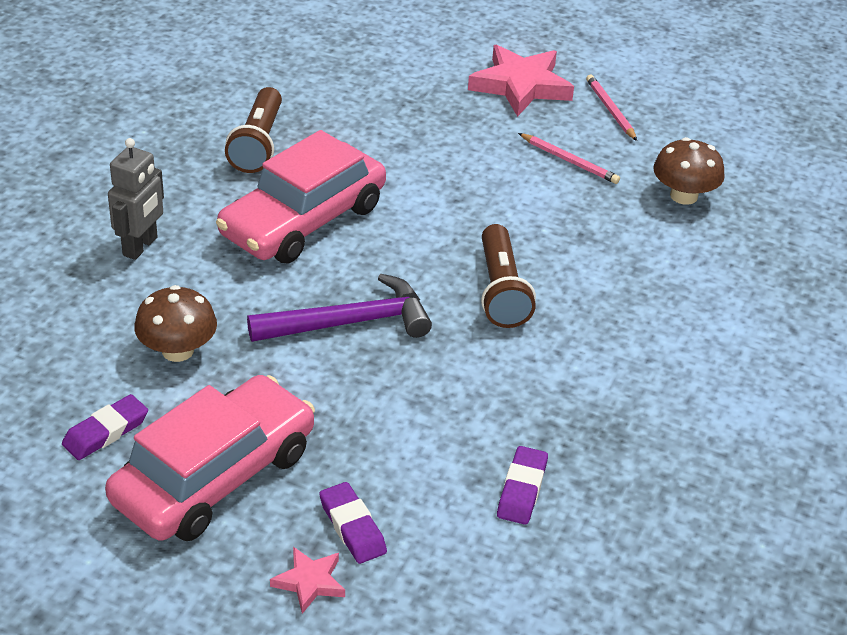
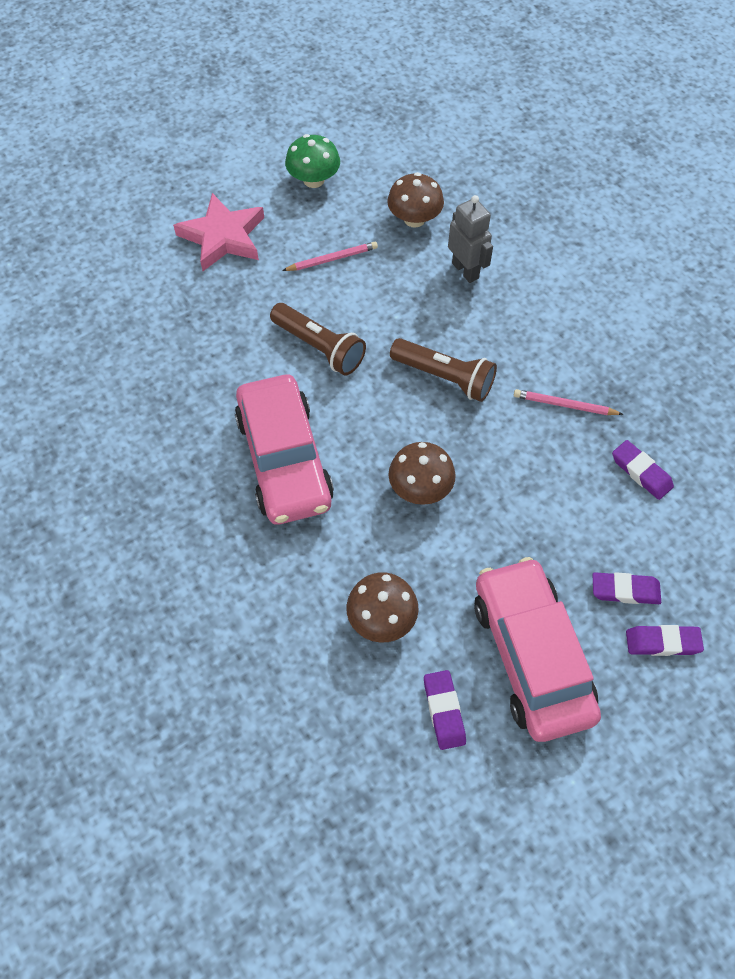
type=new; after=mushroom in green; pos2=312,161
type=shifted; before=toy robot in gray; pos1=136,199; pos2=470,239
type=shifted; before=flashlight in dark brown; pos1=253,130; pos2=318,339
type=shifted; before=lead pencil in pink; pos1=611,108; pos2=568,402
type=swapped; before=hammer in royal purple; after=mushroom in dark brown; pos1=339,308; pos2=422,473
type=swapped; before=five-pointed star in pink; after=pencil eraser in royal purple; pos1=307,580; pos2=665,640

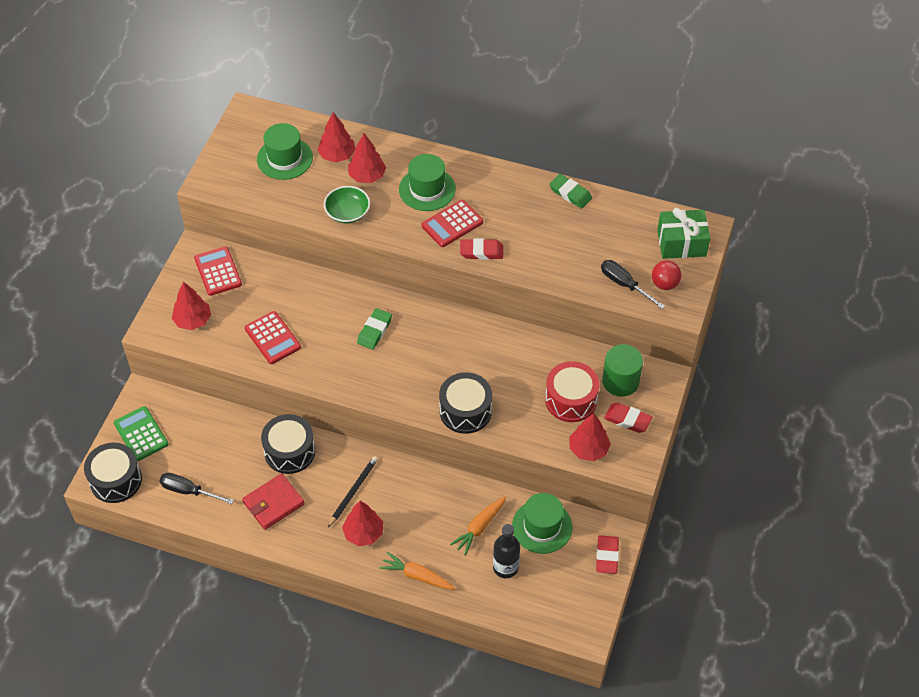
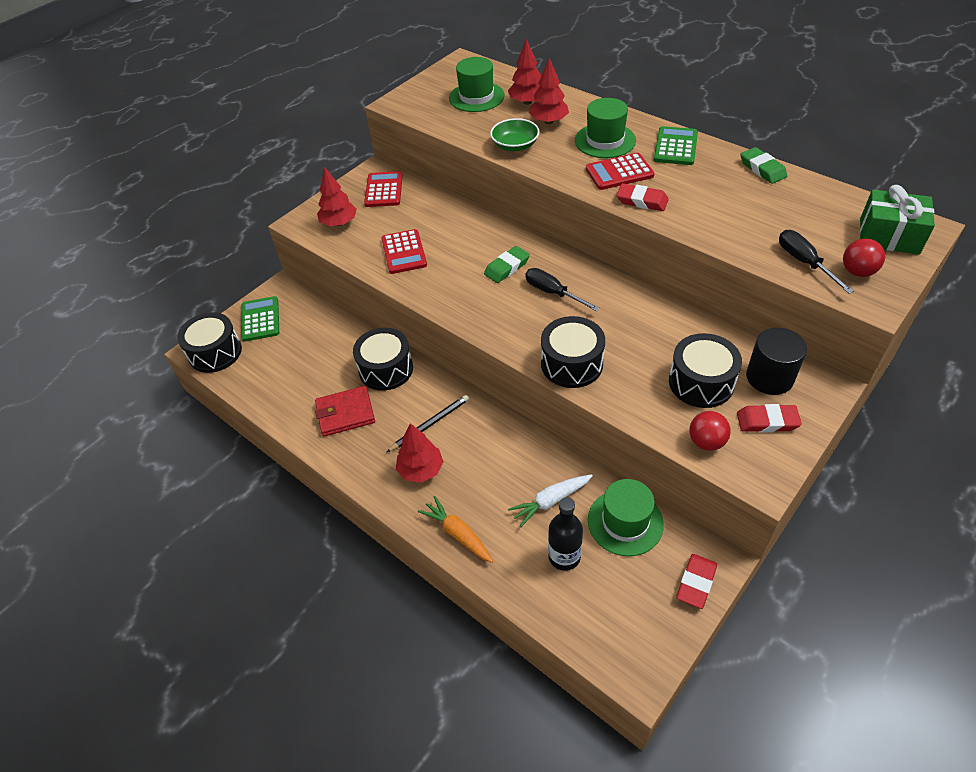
type=new; after=pocket calculator in green; pos2=676,145
type=shifted; before=flat screwdriver in black; pos1=197,488; pos2=562,290
type=swapped; before=toy tree in red; after=ball in red; pos1=590,437; pos2=710,431
type=repainted; before=root vegetable in orange-coloured; after=root vegetable in white; pos1=478,526; pos2=550,500
type=repainted; before=snare drum in red; after=snare drum in black; pos1=572,391; pos2=705,370
type=repainted; before=cylinder in green; after=cylinder in black; pos1=622,370; pos2=776,361
type=rotated; before=pencil eraser in red; pos1=628,418; pos2=769,418; turn=-45

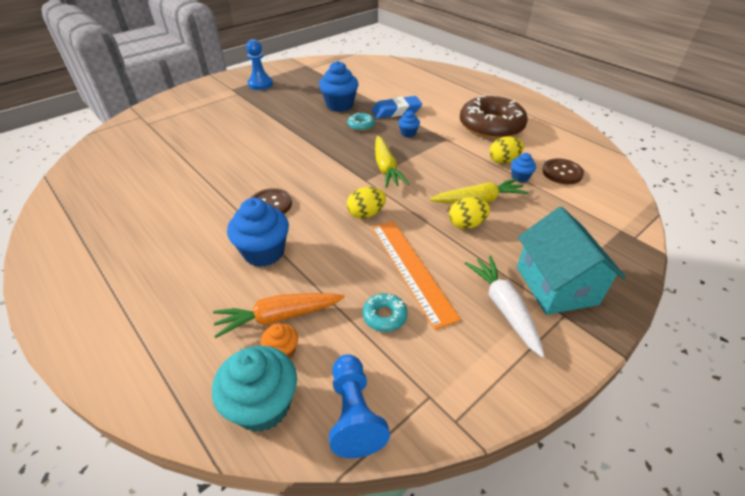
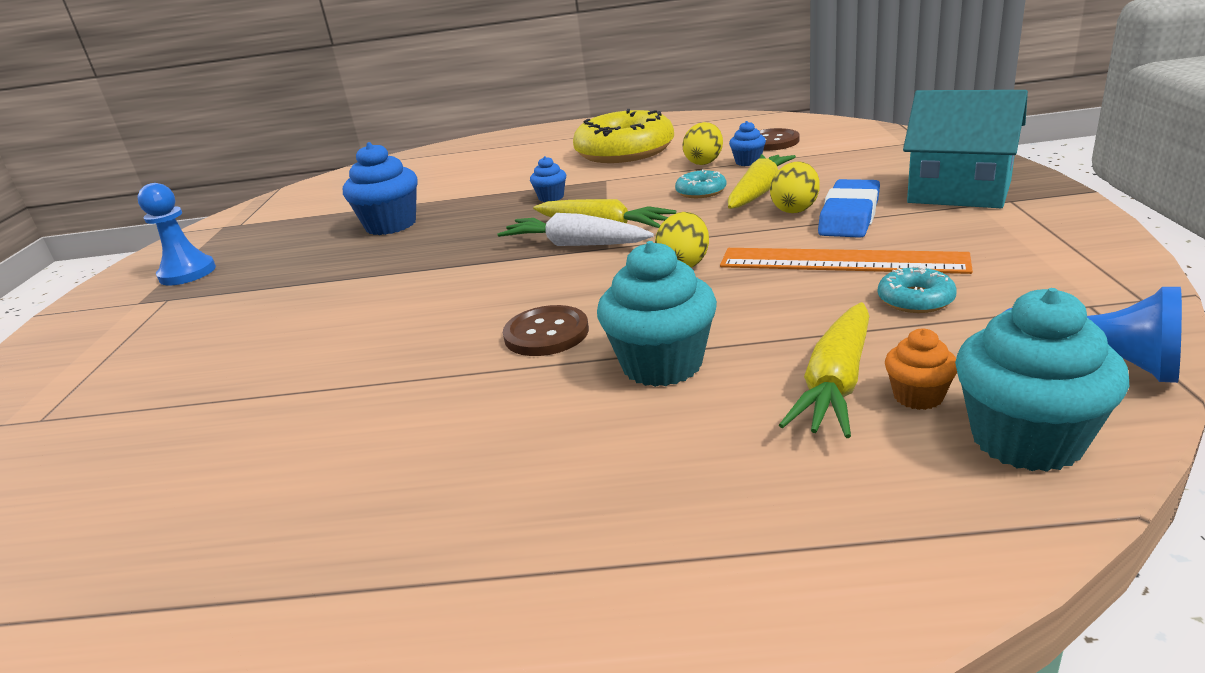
type=shifted; before=glazed donut in aqua; pos1=361,122; pos2=700,184
type=shifted; before=pencil eraser in blue; pos1=397,107; pos2=849,208
type=shifted; before=root vegetable in white; pos1=505,306; pos2=576,229
type=repainted; before=root vegetable in orange-coloured; after=root vegetable in golden; pos1=279,315; pos2=824,370
type=repainted; before=cupcake in blue; after=cupcake in aqua; pos1=258,232; pos2=657,314
type=repainted; before=glazed donut in dark brown; after=glazed donut in golden; pos1=494,117; pos2=623,136

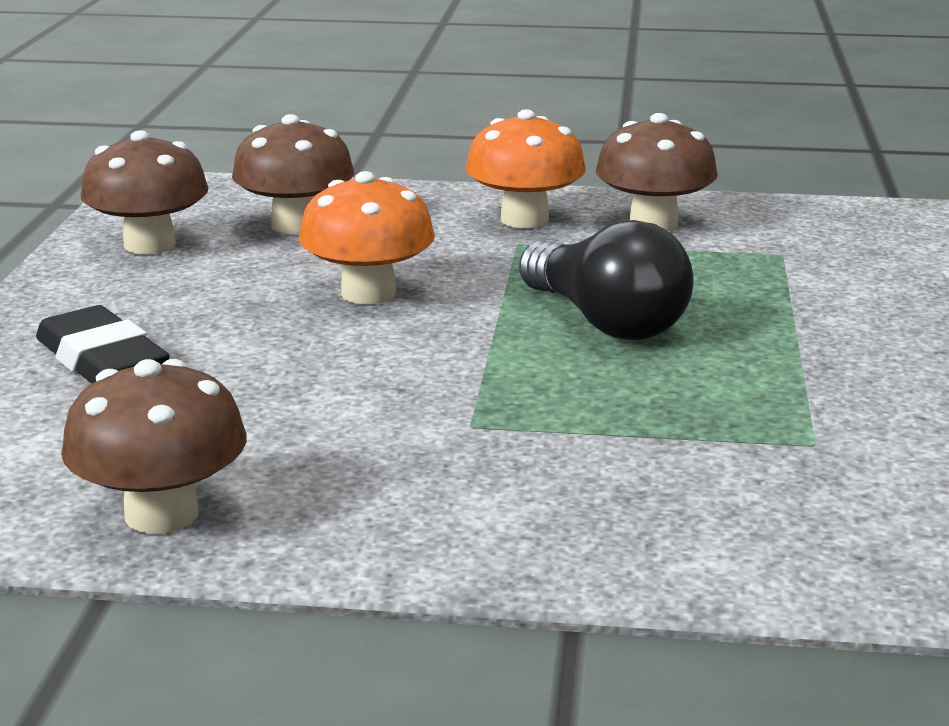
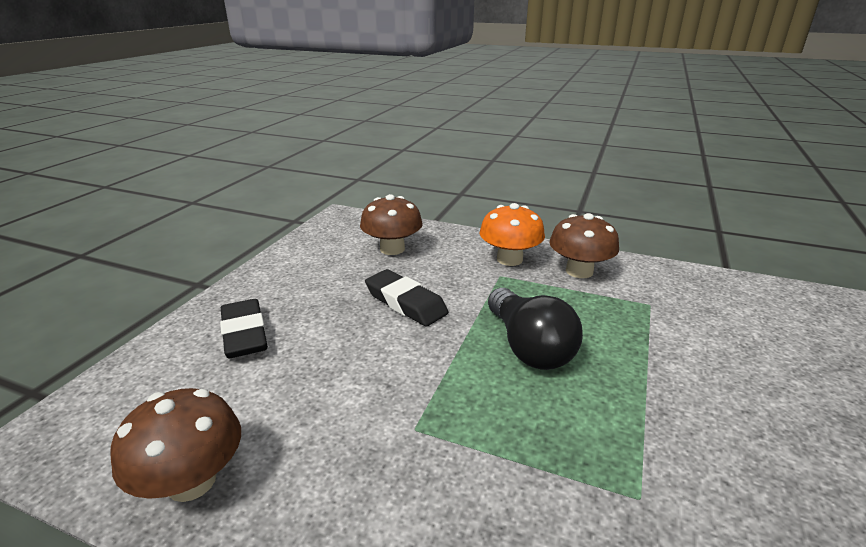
type=gone; before=mushroom in dark brown; pos1=144,192
type=swapped; before=mushroom in orange-coloured; after=pencil eraser in black; pos1=367,237; pos2=406,298

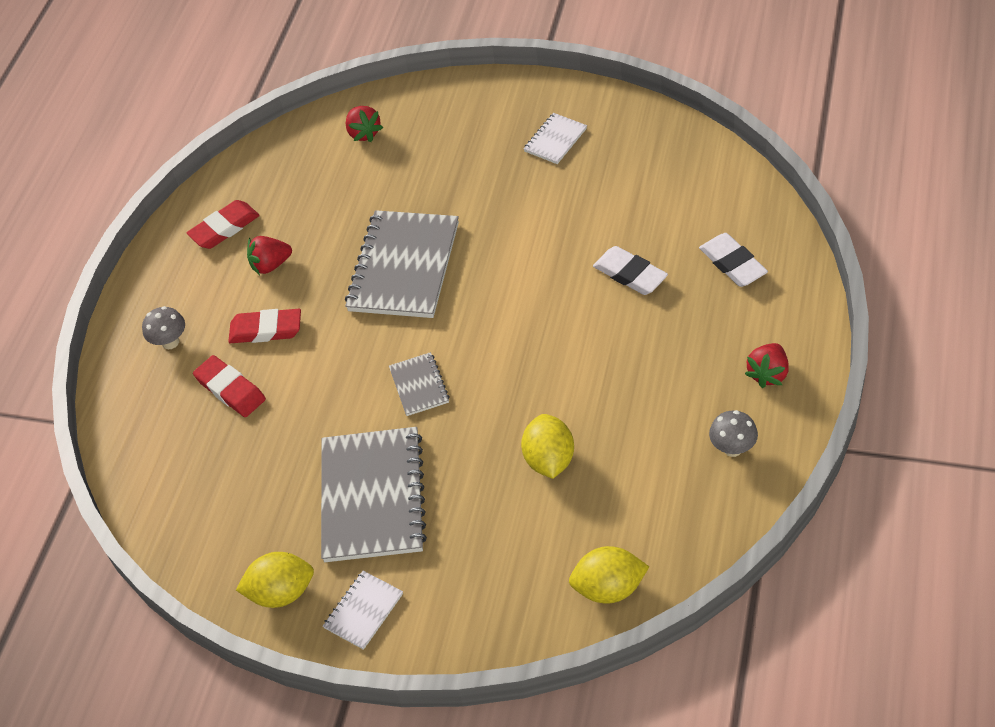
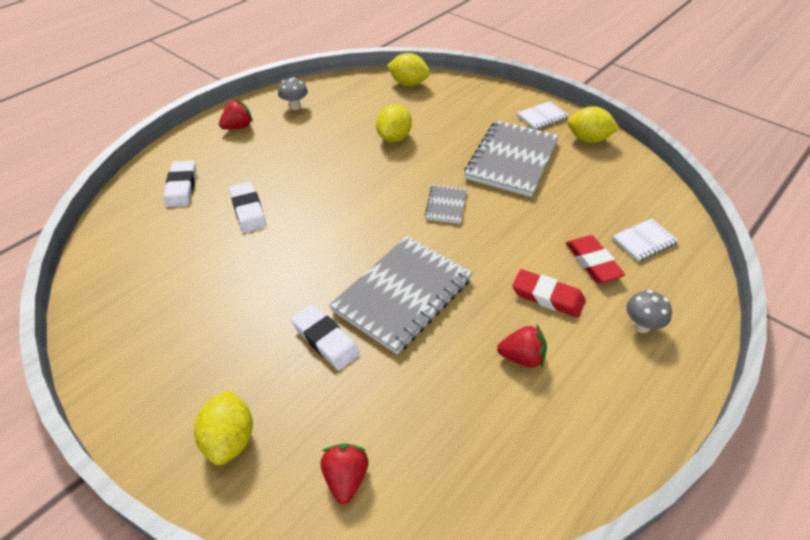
type=gone; before=pencil eraser in red; pos1=223,224
type=new; after=lemon in golden; pos2=223,427
type=new; after=pencil eraser in white; pos2=325,337
type=shifted; before=notebook in white; pos1=555,138; pos2=645,239

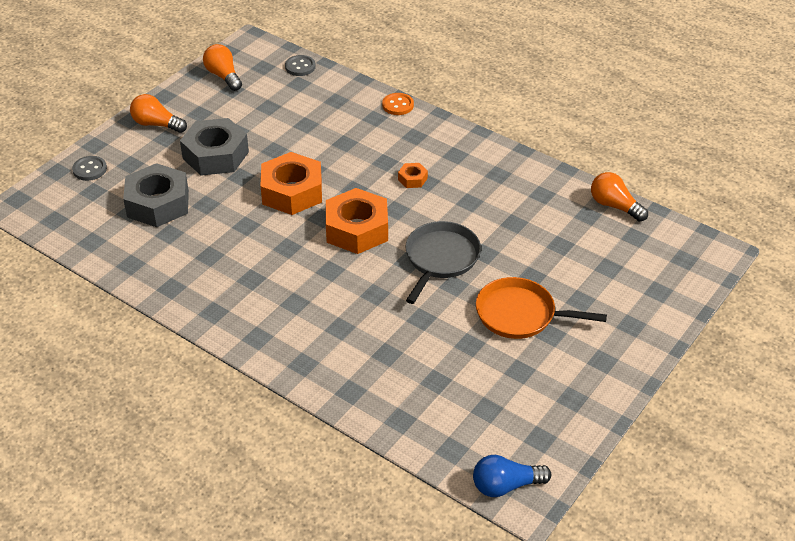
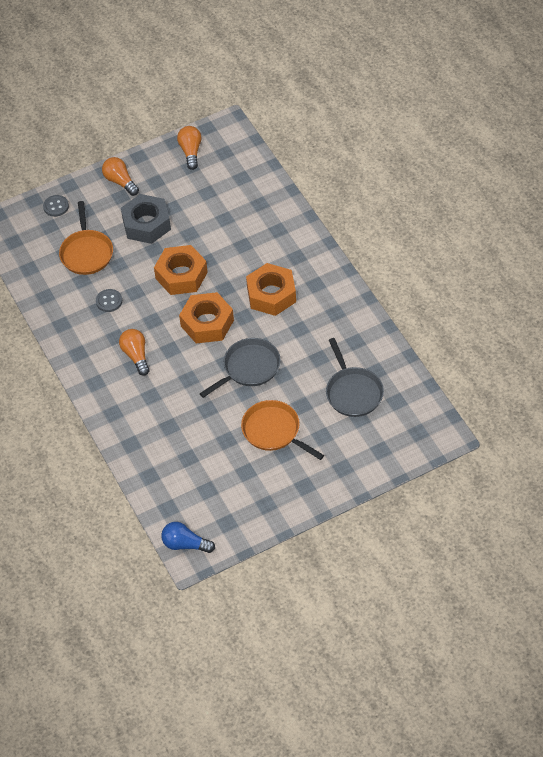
type=gone; before=shirt button in orange-coloured; pos1=398,104
type=new; after=frying pan in gray; pos2=355,377
type=shifted; before=shirt button in gray; pos1=300,65; pos2=109,300
type=shifted; before=lightbulb in orange-coloured; pos1=619,197; pos2=134,352
type=swapped; before=hex nut in gray; after=frying pan in orange-coloured; pos1=156,195; pos2=86,238
type=scaled; before=hex nut in orange-coloured; pos1=413,175; pos2=271,289; scale=2.27

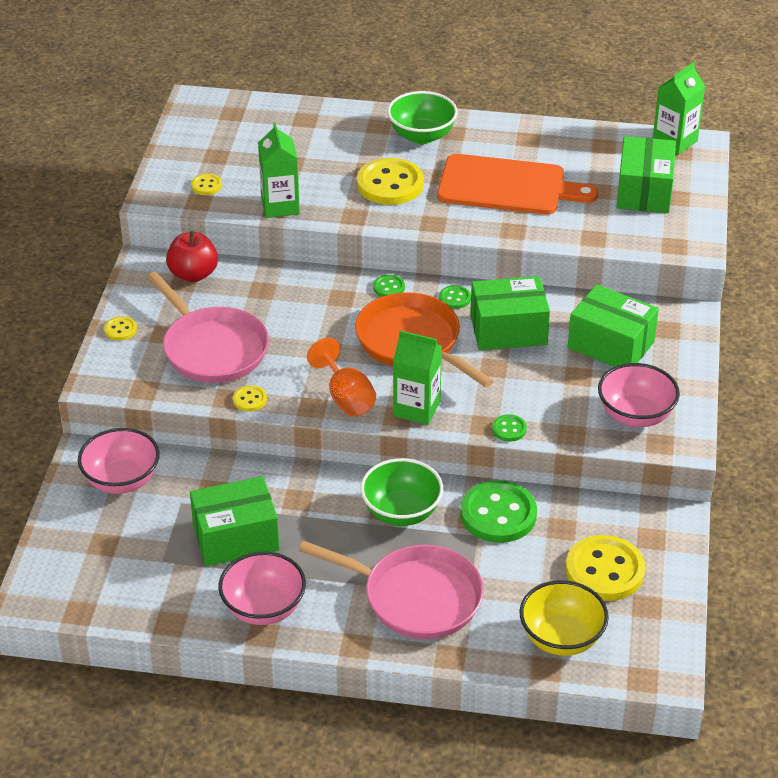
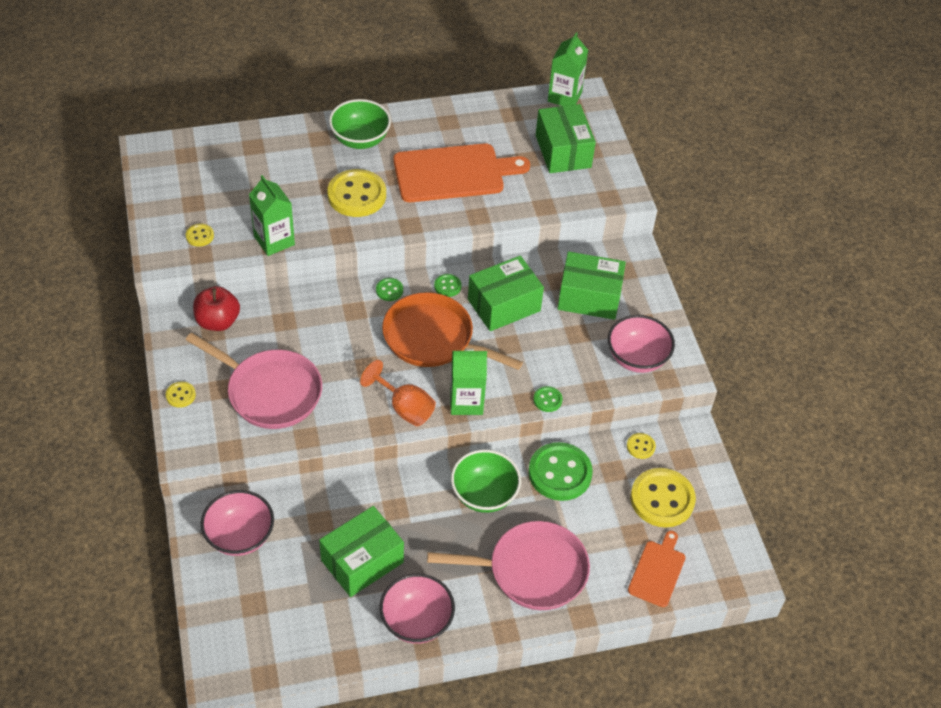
type=shifted; before=shirt button in golden; pos1=250,398; pos2=641,446
type=swapped; before=bowl in golden; after=cutting board in orange-coloured; pos1=564,618; pos2=657,569

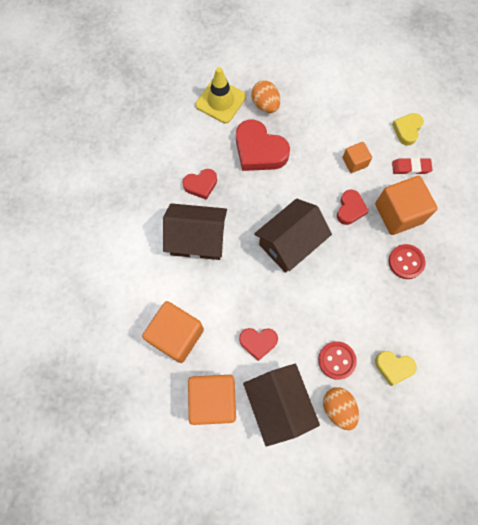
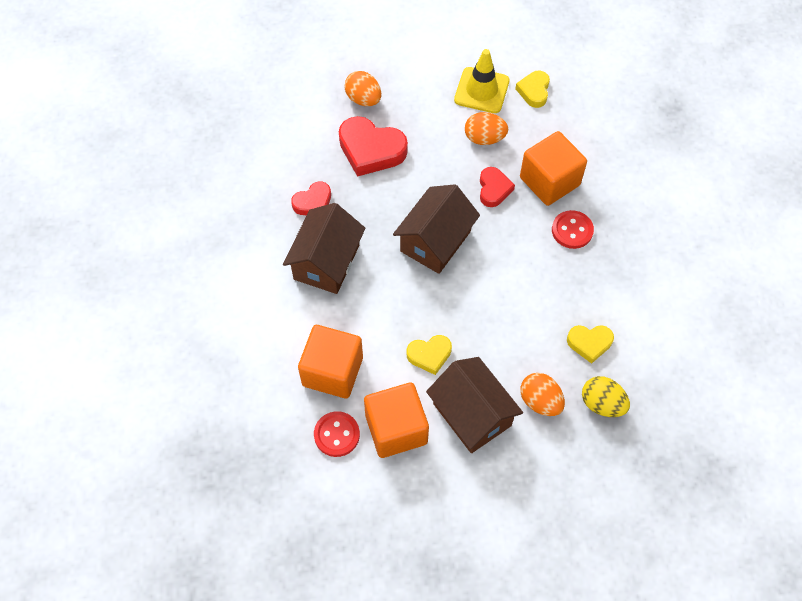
type=gone; before=pencil eraser in red; pos1=412,166
type=new; after=egg in golden; pos2=606,396
type=shifted; before=traffic cone in golden; pos1=220,95; pos2=482,81
type=shifted; before=shirt button in red; pos1=337,360; pos2=337,434
type=swapped; before=cube in orange-coloured; after=egg in orange-coloured; pos1=357,157; pos2=486,128
type=repainted; before=heart in red; after=heart in golden; pos1=258,344; pos2=429,355
type=rotated; before=house in dark brown; pos1=195,231; pos2=324,248; turn=-60

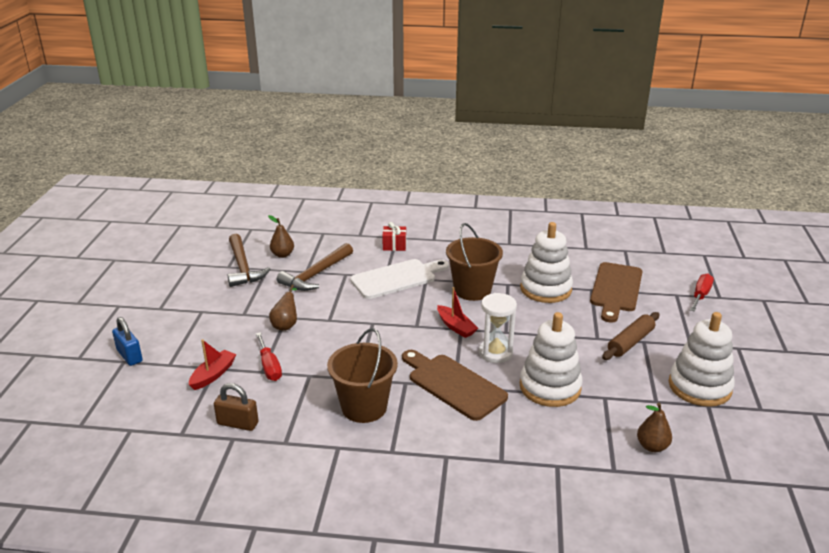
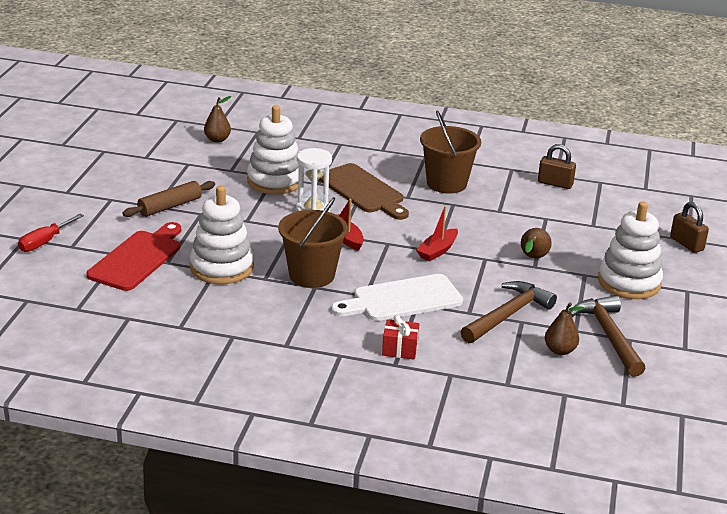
type=gone; before=flat screwdriver in red; pos1=269,356
type=shifted; before=sailboat in red; pos1=213,364; pos2=437,234
type=shifted; before=stacking rings in white; pos1=702,359; pos2=630,250
type=repainted; before=small lock in blue; after=small lock in dark brown; pos1=127,341; pos2=689,227
type=repainted; before=cutting board in dark brown; after=cutting board in red; pos1=616,292; pos2=133,256

